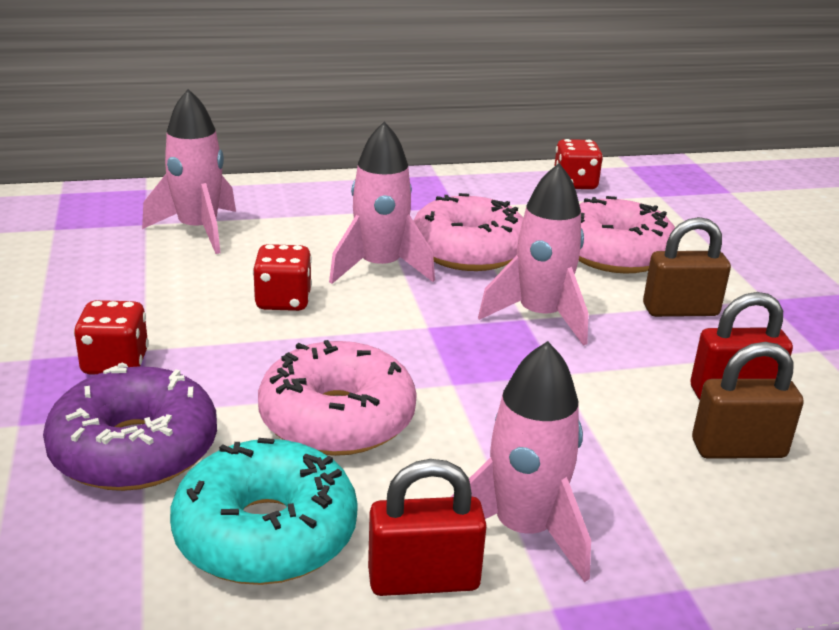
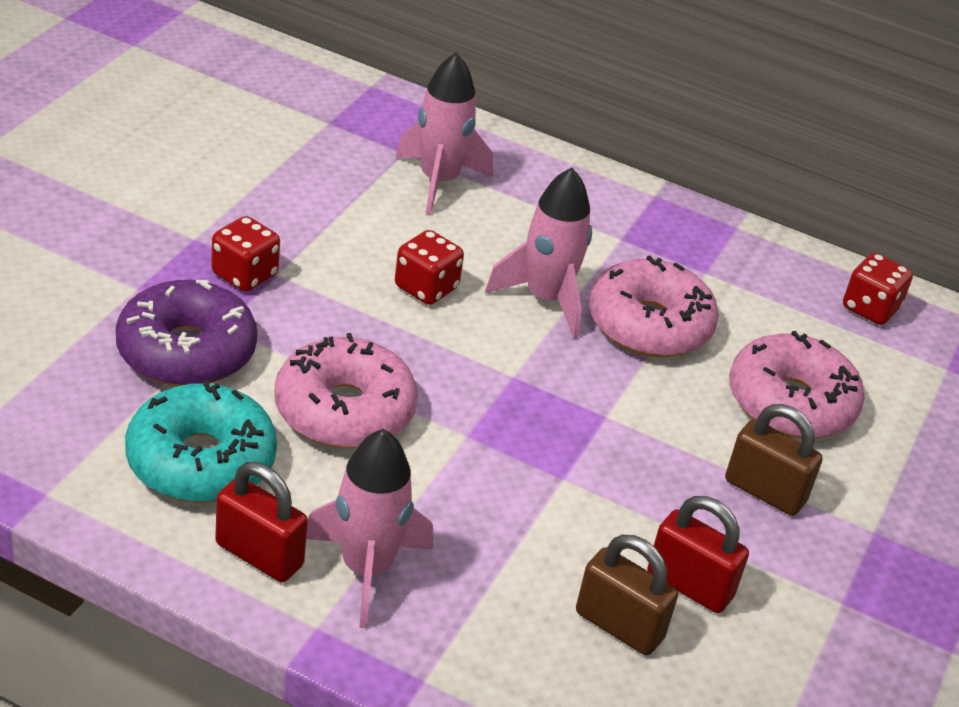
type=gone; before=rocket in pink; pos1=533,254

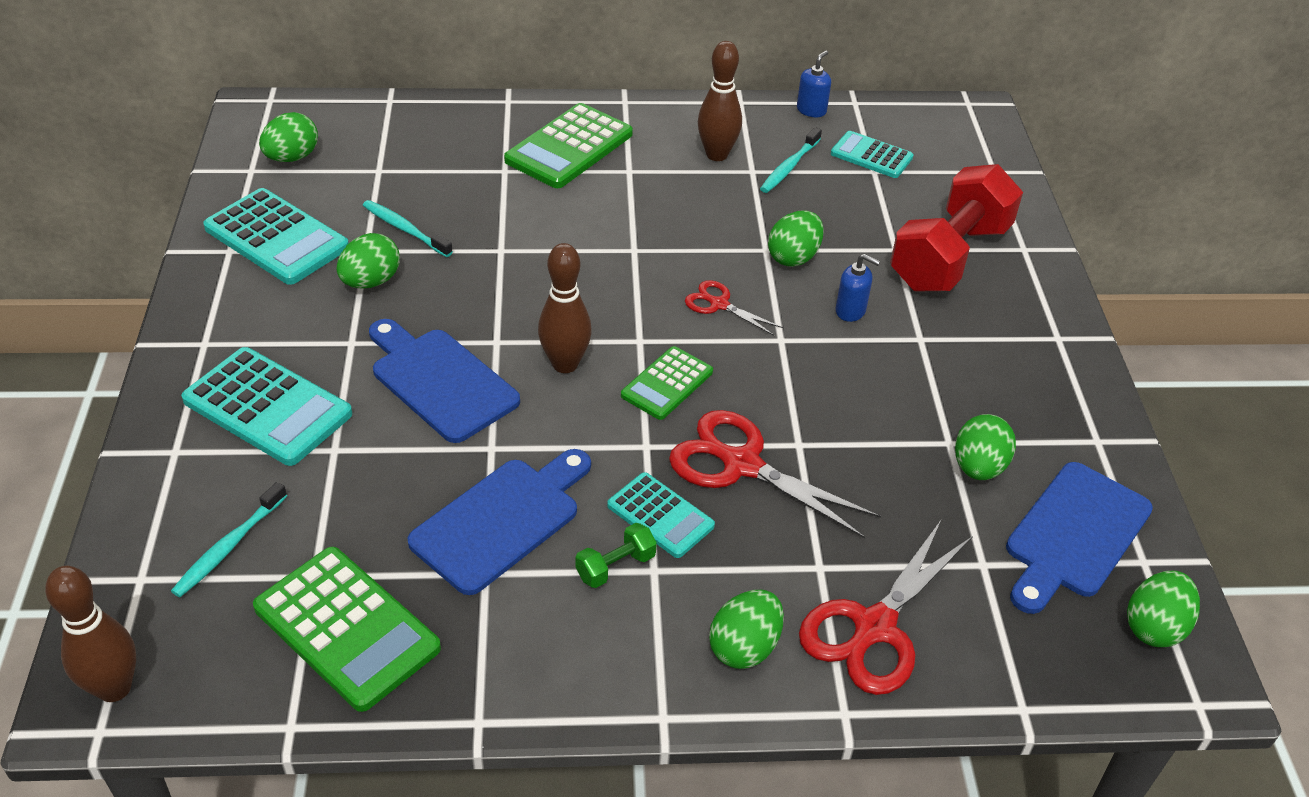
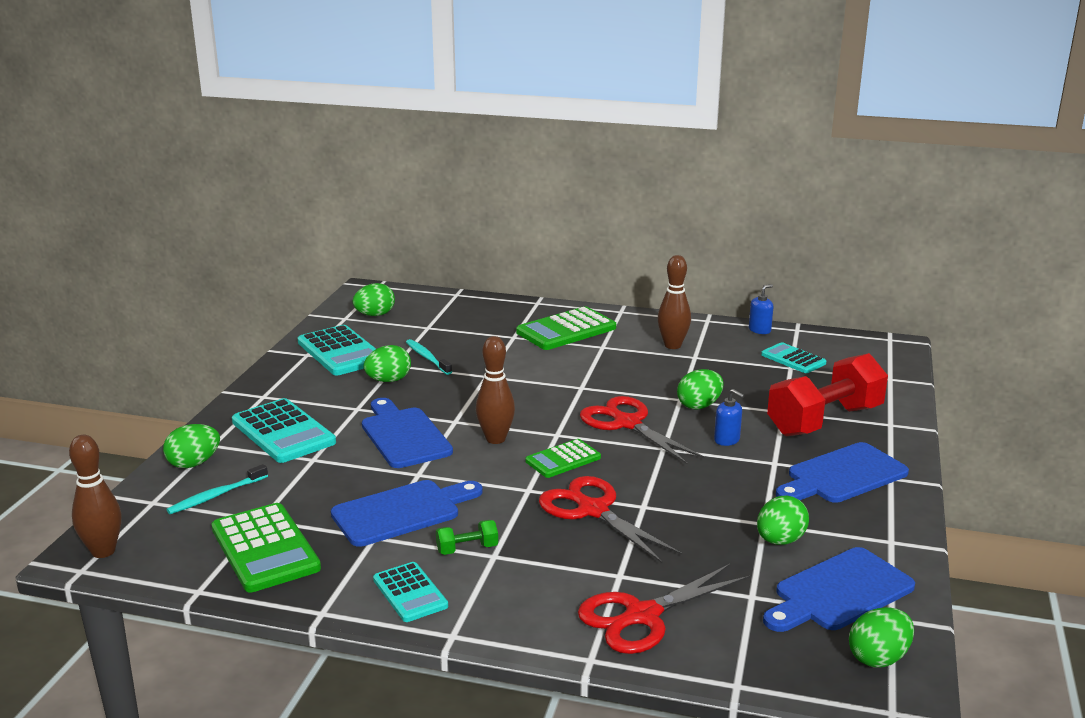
type=gone; before=tooth brush in aqua; pos1=791,160
type=new; after=cutting board in blue; pos2=842,472
type=shifted; before=pocket calculator in aqua; pos1=661,515; pos2=410,592
type=shifted; before=egg in green; pos1=746,629; pos2=191,446
type=scaled; before=scissors in red; pos1=734,308; pos2=643,430; scale=1.86

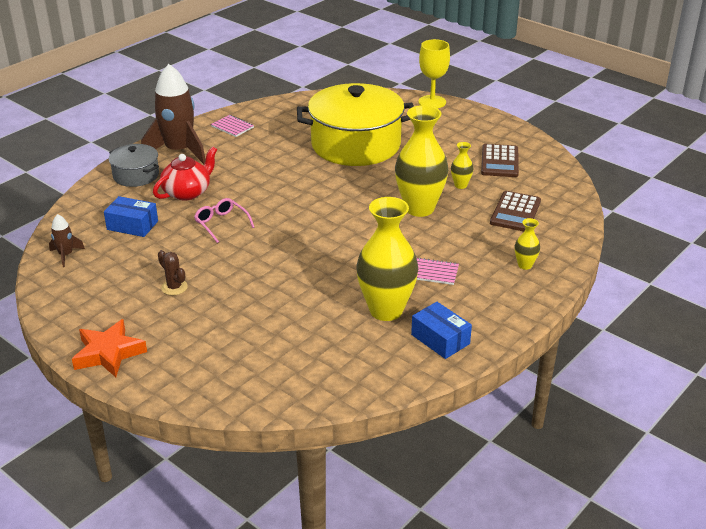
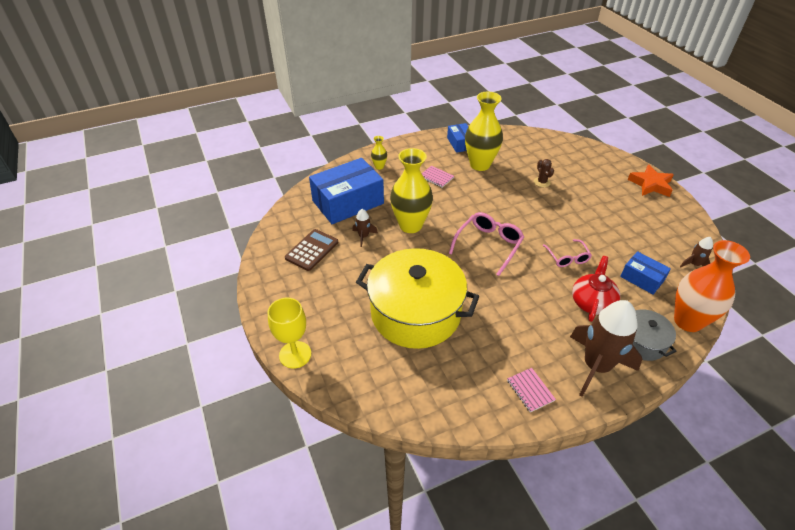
type=new; after=eyeglasses in pink; pos2=486,244
type=new; after=vase in orange-coloured; pos2=712,286
type=shifted; before=saguaro cactus in dark brown; pos1=173,272; pos2=544,173
type=swapped; before=vase in golden; after=rocket in dark brown; pos1=462,165; pos2=365,228
type=swapped; before=pocket calculator in dark brown; after=parcel in blue; pos1=515,211; pos2=346,191
type=rotated; before=china teapot in red; pos1=185,173; pos2=596,289; turn=135

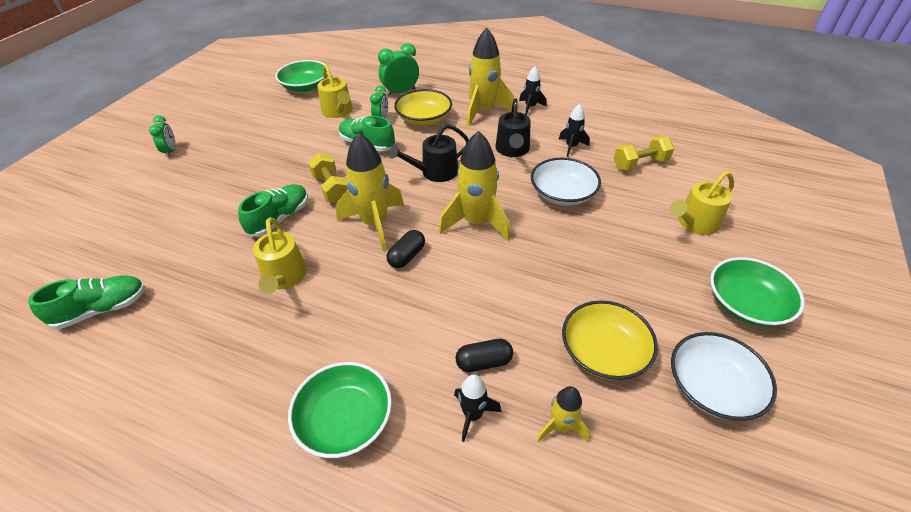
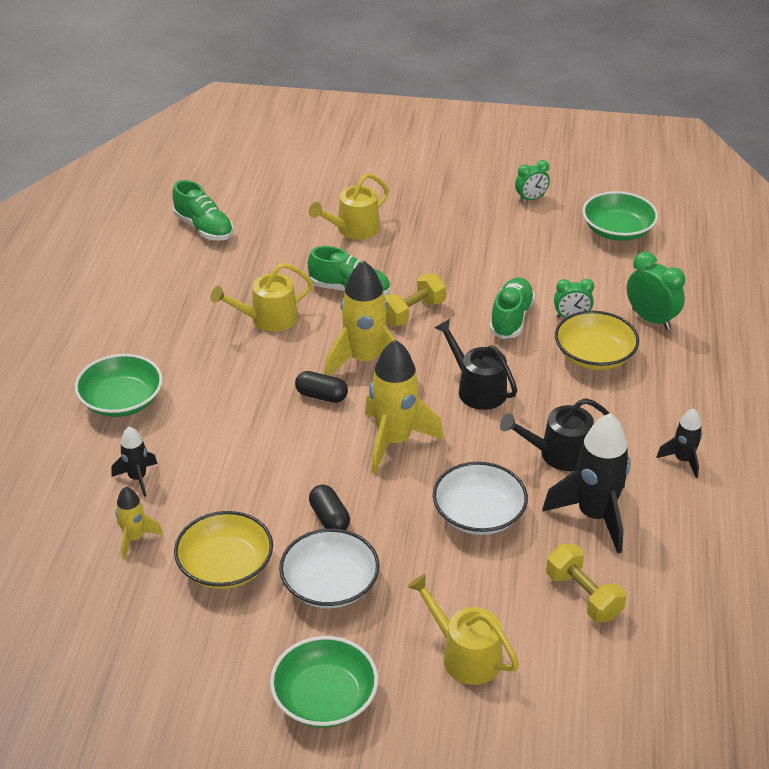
type=gone; before=rocket in golden; pos1=490,77
type=shifted; before=clock in green; pos1=162,136; pos2=532,181
type=shifted; before=watering pot in golden; pos1=335,91; pos2=349,206
type=shifted; before=capsule in black; pos1=484,355; pos2=329,507
type=shifted; before=bowl in white; pos1=724,376; pos2=329,568
type=scaled; before=rocket in black; pos1=574,130; pos2=586,483; scale=1.9

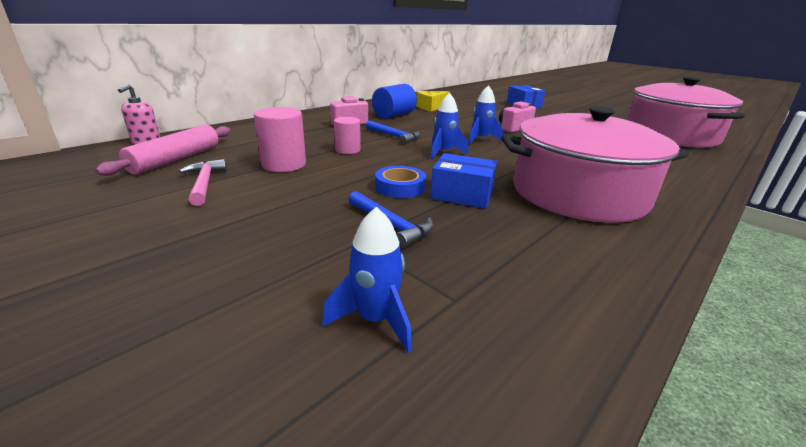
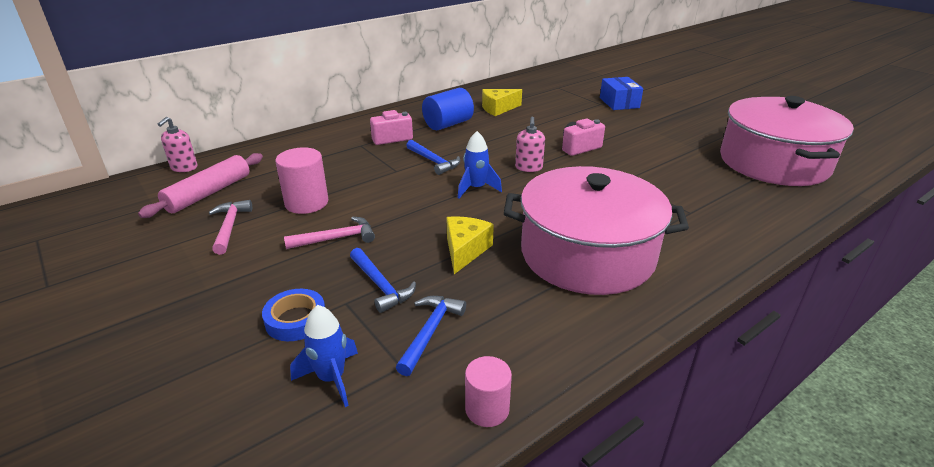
type=new; after=hammer in pink; pos2=329,233
type=new; after=hammer in blue; pos2=431,336
type=shifted; before=cylinder in pink; pos1=347,135; pos2=488,391
type=shifted; before=tape in blue; pos1=400,182; pos2=293,315
type=swapped; before=parcel in blue; after=cheese in golden; pos1=463,181; pos2=470,245
type=swapped; before=rocket in blue; after=soap pump in pink; pos1=485,114; pos2=530,144

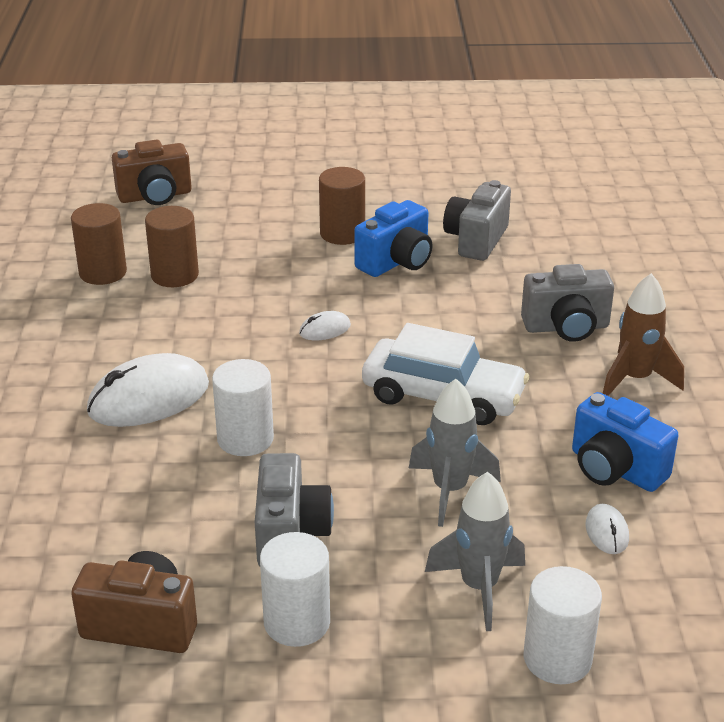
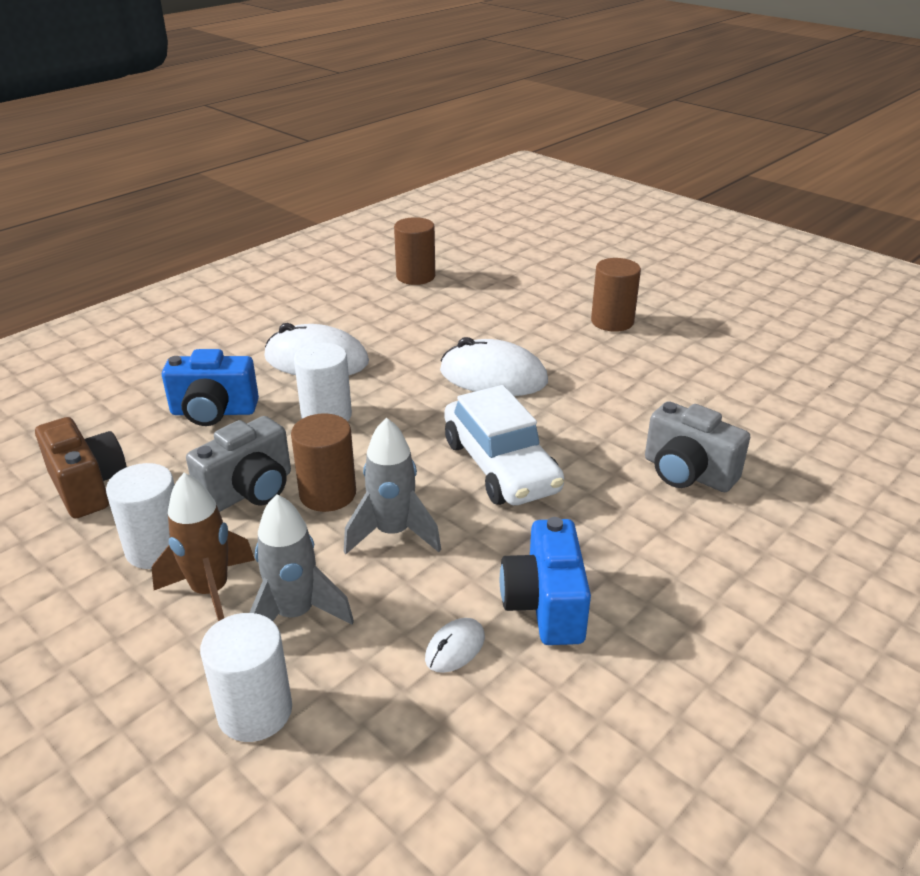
type=gone; before=compact camera in dark brown; pos1=152,172
type=gone; before=compact camera in gray; pos1=477,220
type=shifted; before=cylinder in dark brown; pos1=172,246; pos2=323,462
type=shifted; before=compact camera in blue; pos1=393,238; pos2=210,387
type=shifted; before=rocket in dark brown; pos1=643,334; pos2=203,547
type=scaled; before=mouse in white; pos1=325,325; pos2=494,366; scale=2.17

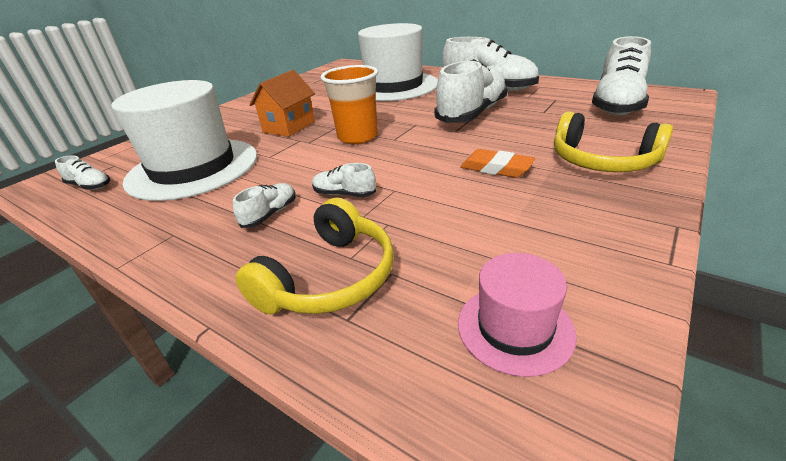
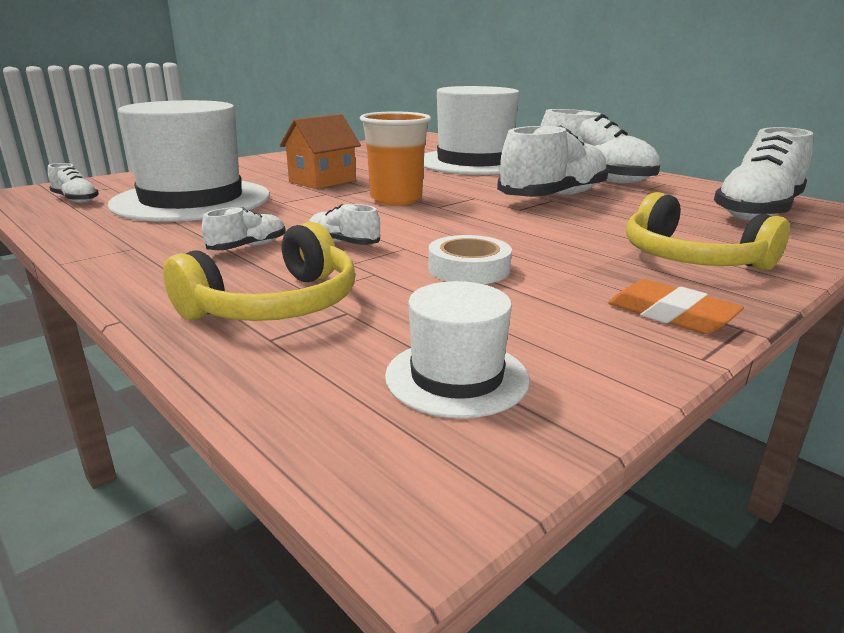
type=new; after=tape in white; pos2=470,259
type=shifted; before=pencil eraser in orange-coloured; pos1=497,163; pos2=676,306
type=repainted; before=hat in pink; after=hat in white; pos1=517,315; pos2=457,349

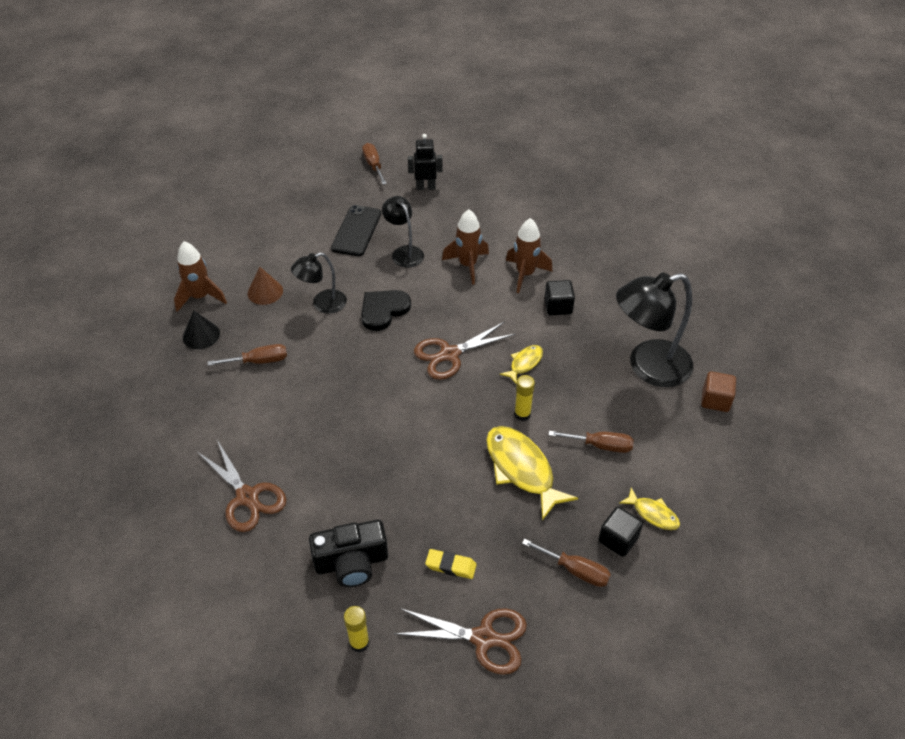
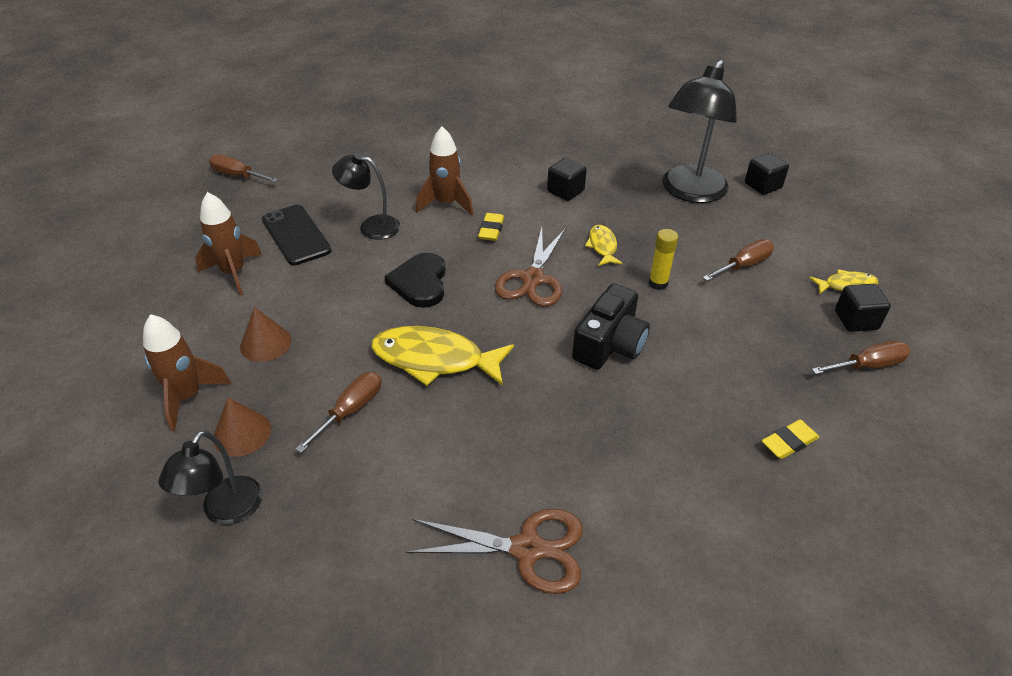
type=gone; before=glue in golden; pos1=357,629
type=gone; before=scissors in dark brown; pos1=460,641
type=gone; before=toy robot in black; pos1=425,162
type=new; after=pencil eraser in golden; pos2=491,227
type=shifted; before=reading lamp in black; pos1=319,283; pos2=210,477
type=shifted; before=compact camera in black; pos1=348,553; pos2=611,327
type=shifted; before=fish figure in golden; pos1=532,473; pos2=442,356
type=shifted; before=rocket in dark brown; pos1=529,255; pos2=228,243
type=repainted; before=solid cone in black; after=solid cone in dark brown; pos1=201,329; pos2=242,427
type=repainted; before=cube in dark brown; after=cube in black; pos1=718,391; pos2=767,174

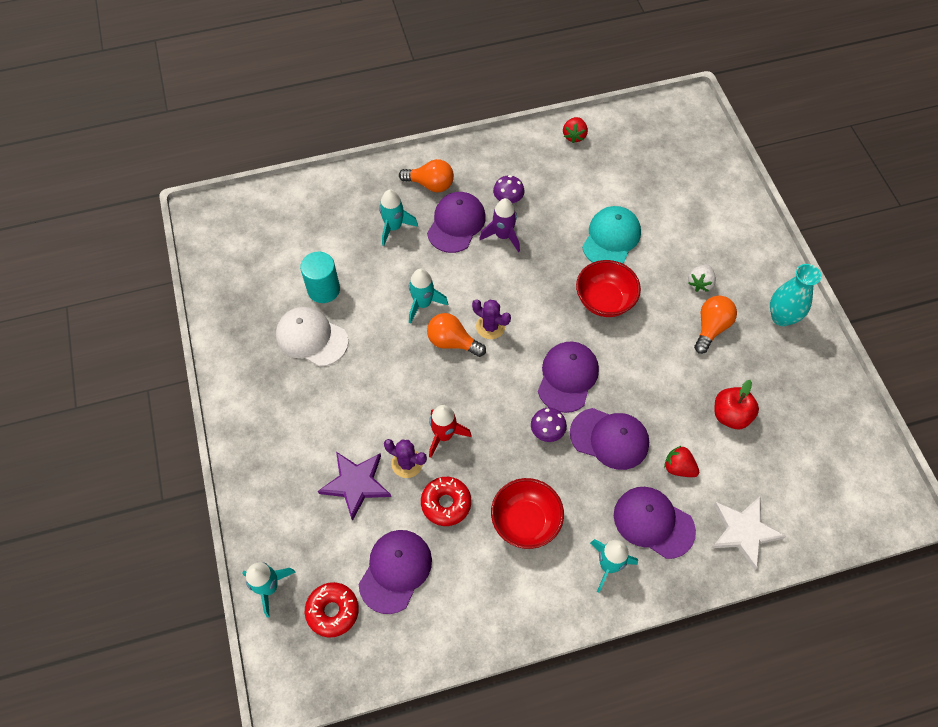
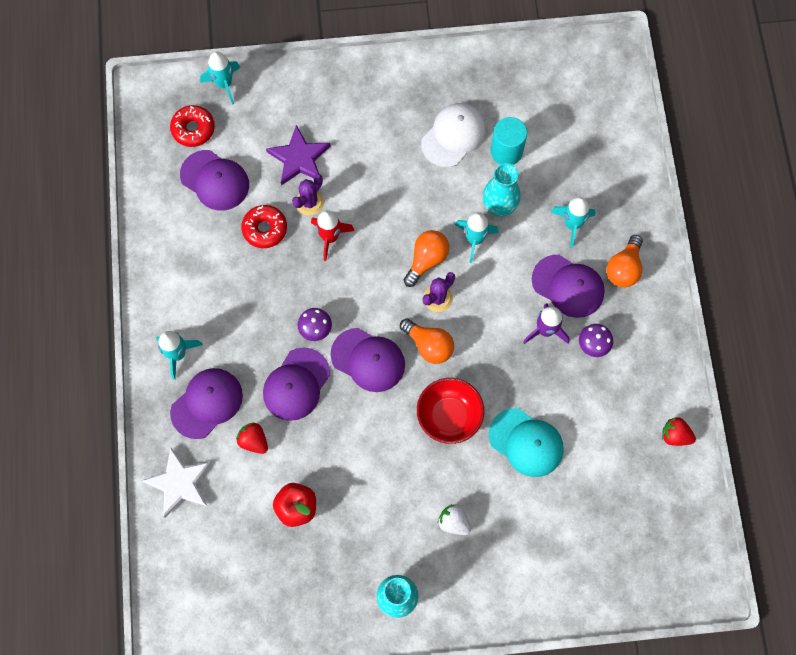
type=gone; before=bowl in red; pos1=527,513
type=new; after=vase in aqua; pos2=501,190
type=shifted; before=lightbulb in orange-coloured; pos1=715,325; pos2=427,341
type=rotated; before=toy strawberry in red; pos1=681,461; pos2=252,438; turn=-90

